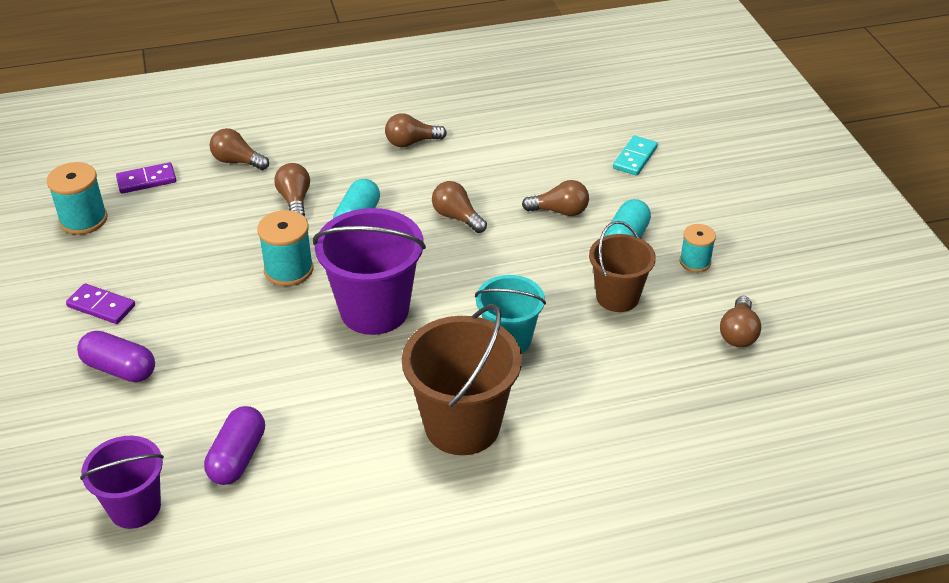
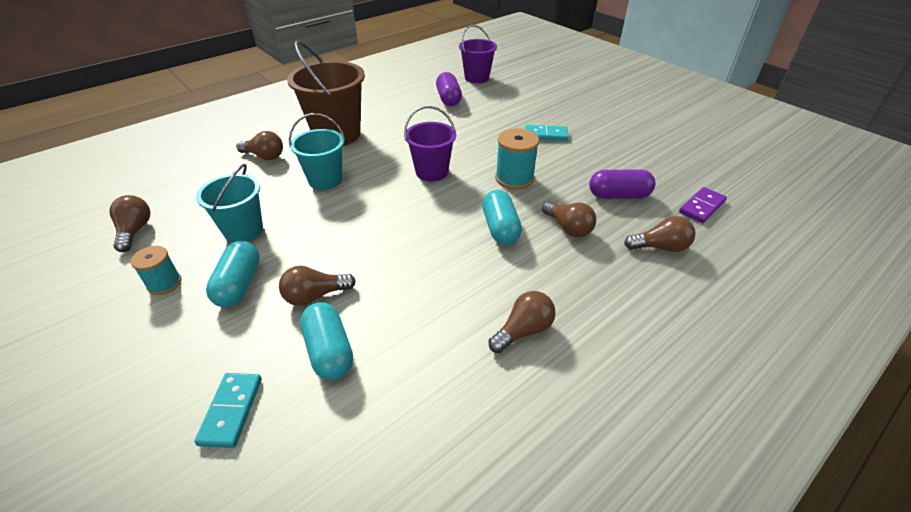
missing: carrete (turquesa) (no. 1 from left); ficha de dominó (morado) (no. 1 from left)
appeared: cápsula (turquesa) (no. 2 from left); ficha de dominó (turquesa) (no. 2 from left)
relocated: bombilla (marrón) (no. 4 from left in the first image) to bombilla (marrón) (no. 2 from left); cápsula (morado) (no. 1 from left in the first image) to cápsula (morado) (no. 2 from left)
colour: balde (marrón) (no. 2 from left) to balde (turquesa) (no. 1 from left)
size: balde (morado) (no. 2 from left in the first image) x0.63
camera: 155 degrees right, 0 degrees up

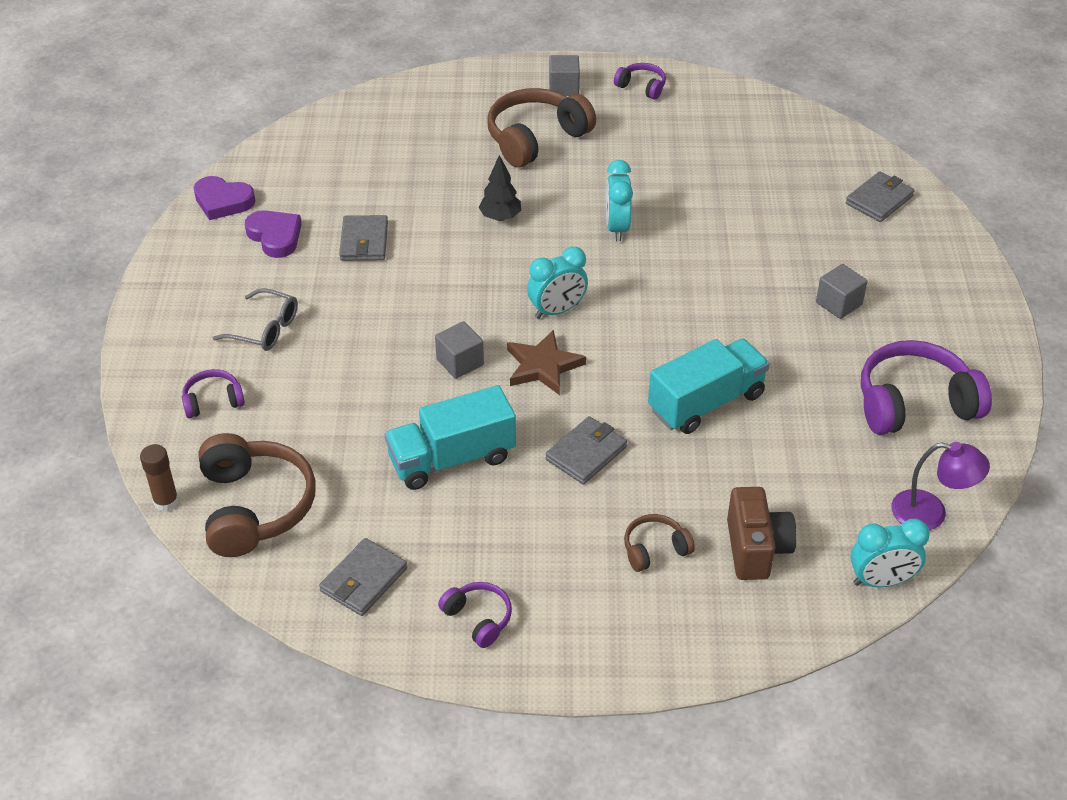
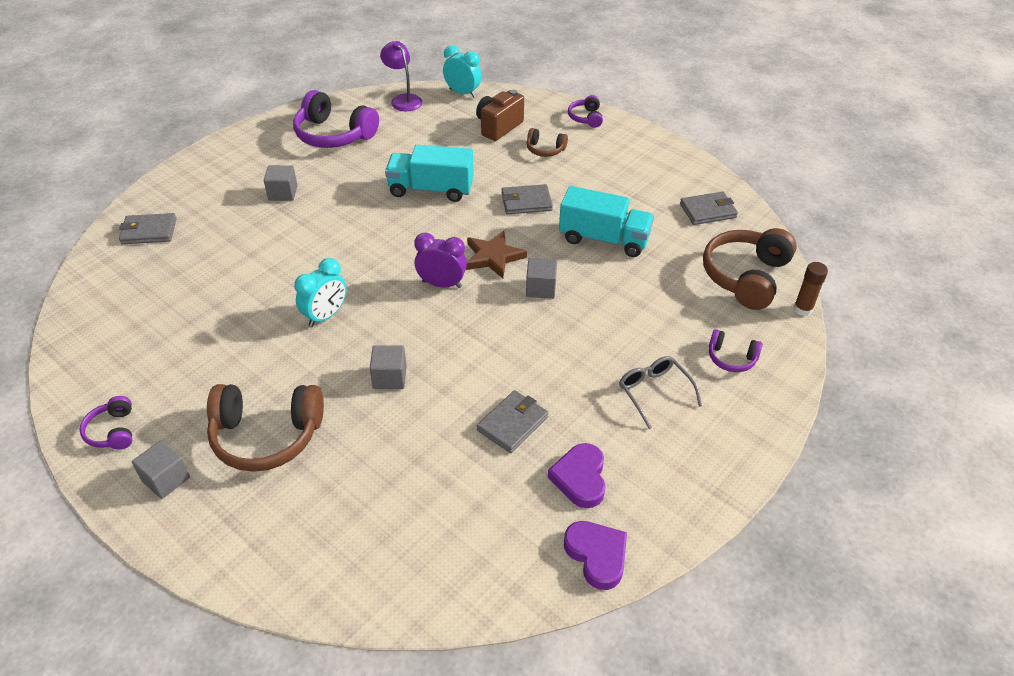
relocated: auriculares (morado) (no. 2 from left in the first image) to auriculares (morado) (no. 3 from left)
exchanged: árbol (negro) to cubo (gris) (no. 3 from left)
colour: despertador (turquesa) (no. 1 from left) to despertador (morado)
camera: 140 degrees left, 0 degrees up

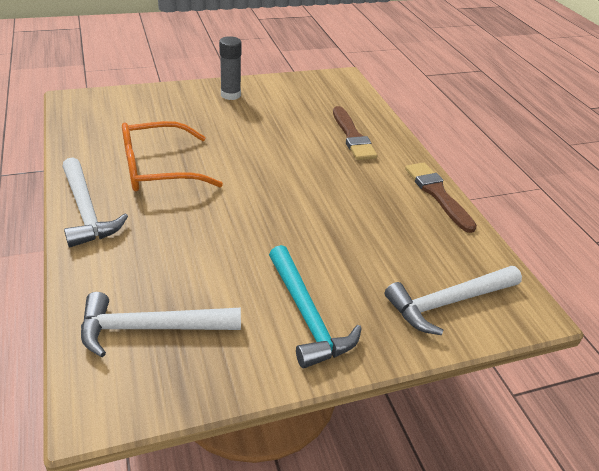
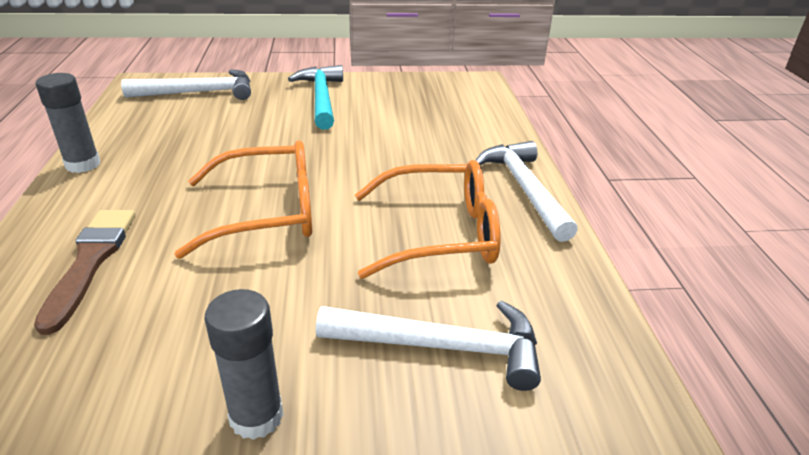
appeared: gafas (naranja) (no. 1 from left)
relocated: martillo (blanco) (no. 2 from left)
exchanged: pincel (marrón) (no. 2 from left) to barra de pegamento (gris) (no. 1 from left)
camera: 165 degrees left, 5 degrees down

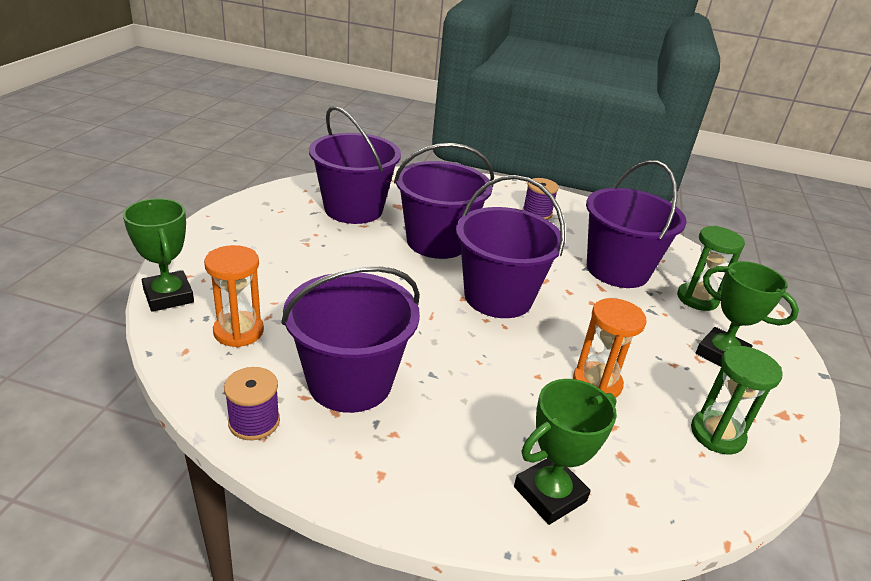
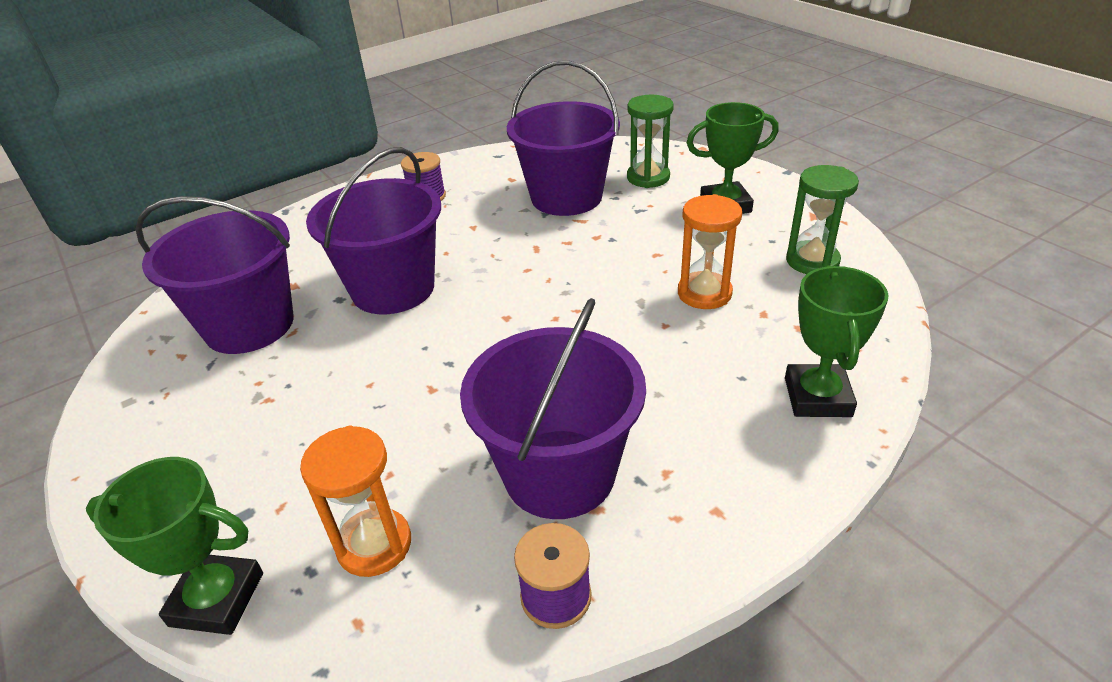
missing: balde (morado) (no. 4 from left)
camera: 45 degrees left, 5 degrees up

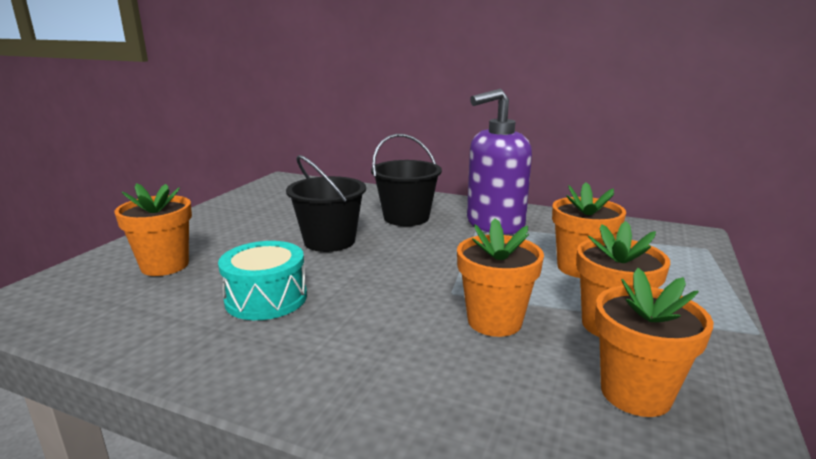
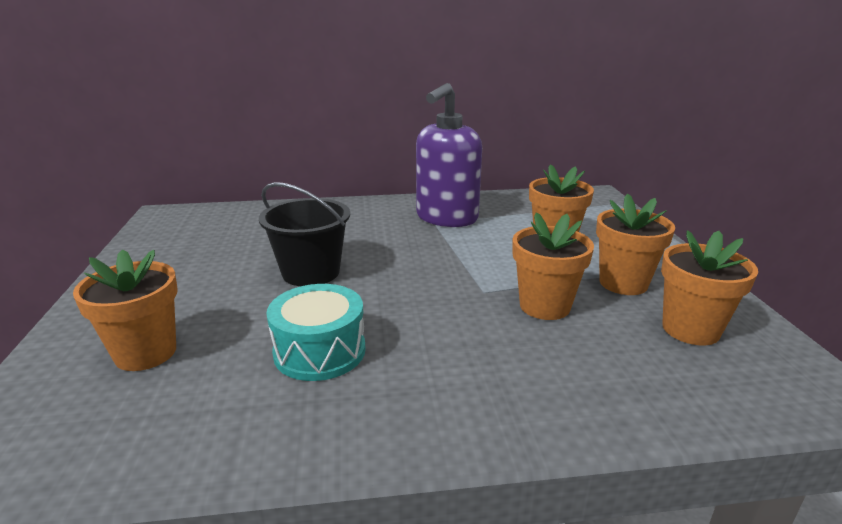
missing: balde (negro) (no. 2 from left)
camera: 30 degrees left, 5 degrees up

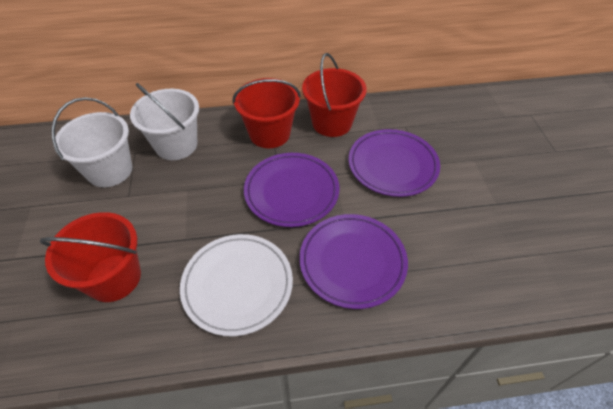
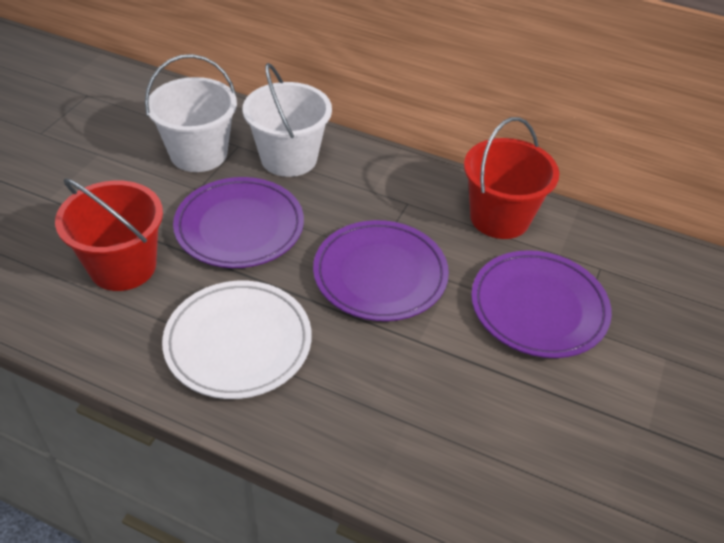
missing: balde (rojo) (no. 2 from left)
relocated: plato (morado) (no. 2 from left in the first image) to plato (morado) (no. 1 from left)
camera: 30 degrees right, 5 degrees down

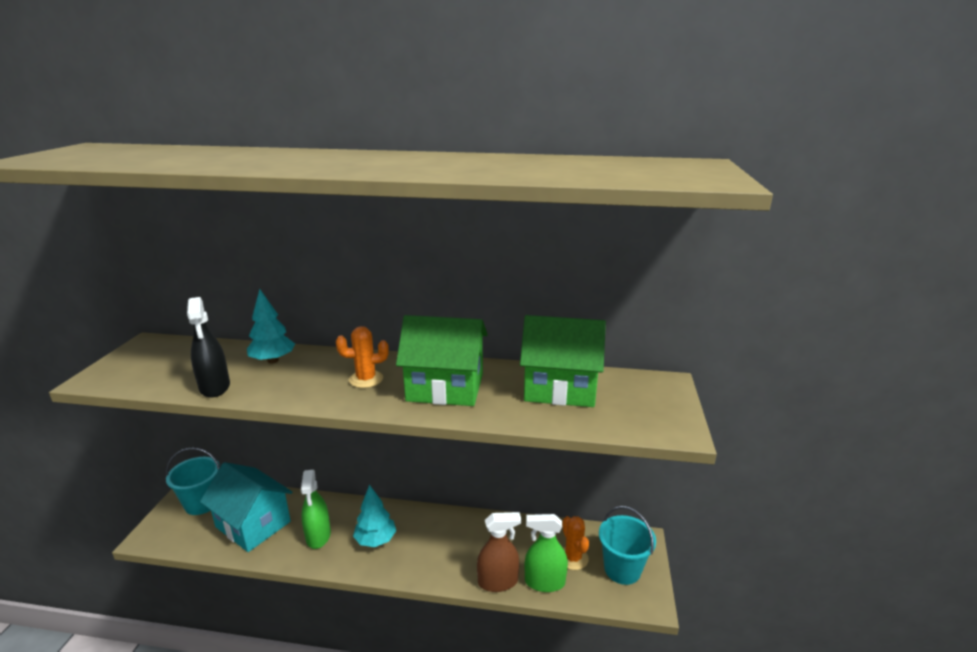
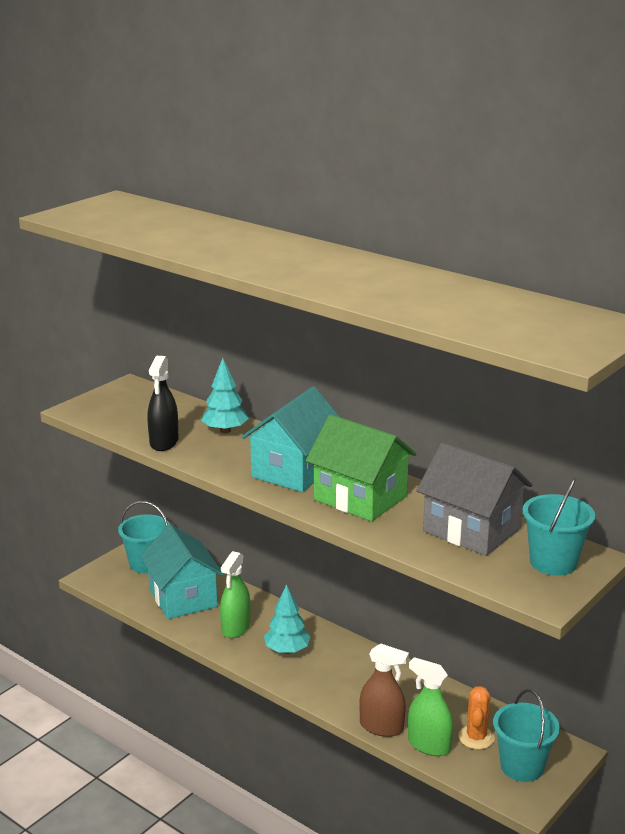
appeared: balde (turquesa) (no. 3 from left)
exchanged: cactus (naranja) (no. 1 from left) to casa (turquesa) (no. 2 from left)
colour: casa (verde) (no. 2 from left) to casa (gris)
camera: 30 degrees right, 0 degrees up

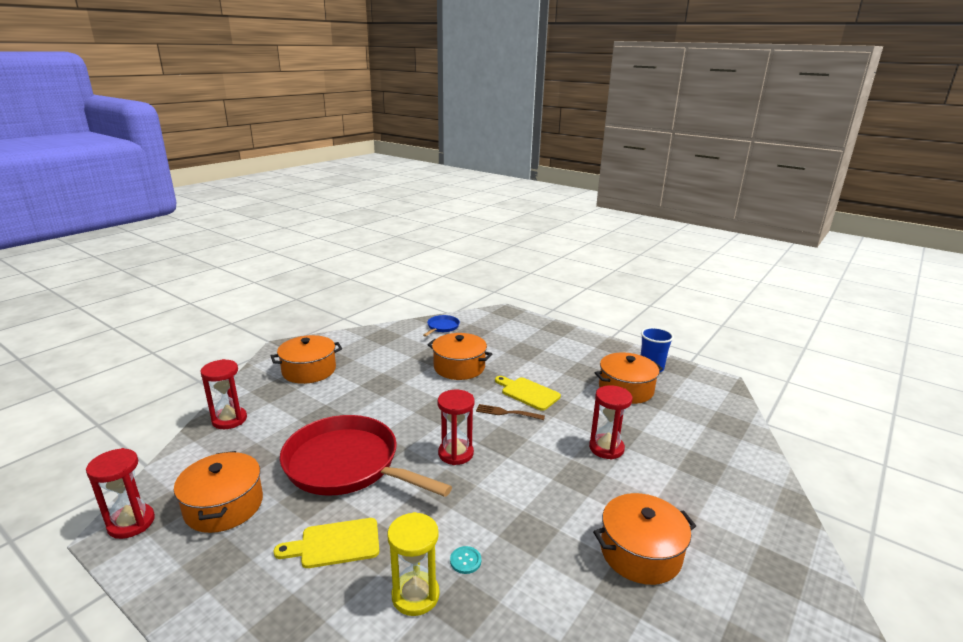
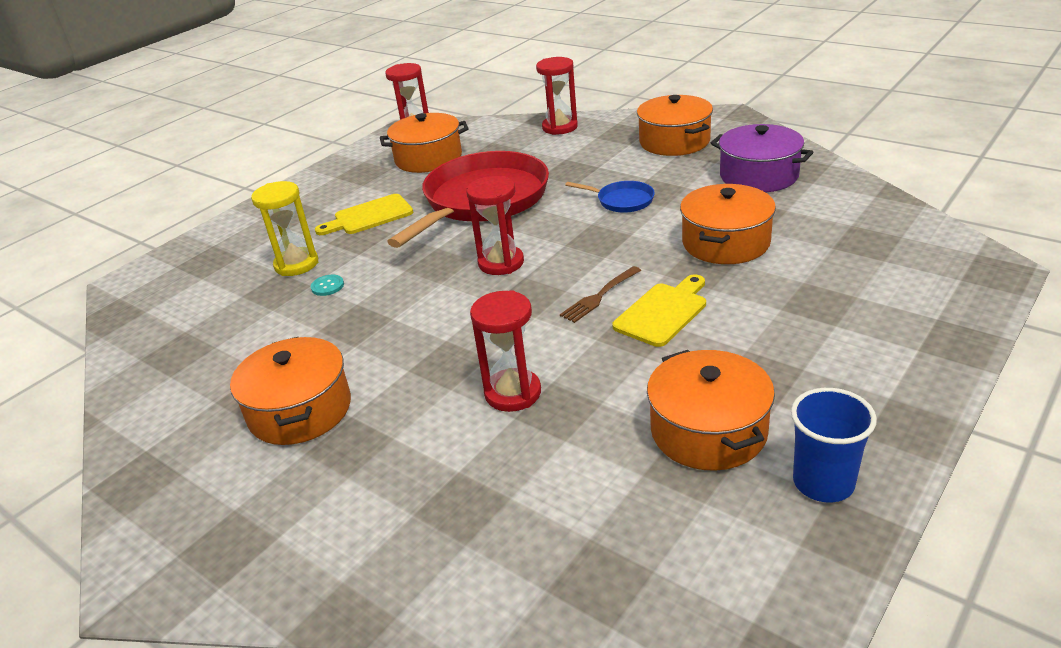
appeared: olla (morado)
relocated: sartén (azul)
spun: tabla de cortar (amarillo) (no. 1 from left) 105 degrees counterclockwise; tenedor (marrón) 150 degrees counterclockwise
camera: 95 degrees right, 10 degrees up

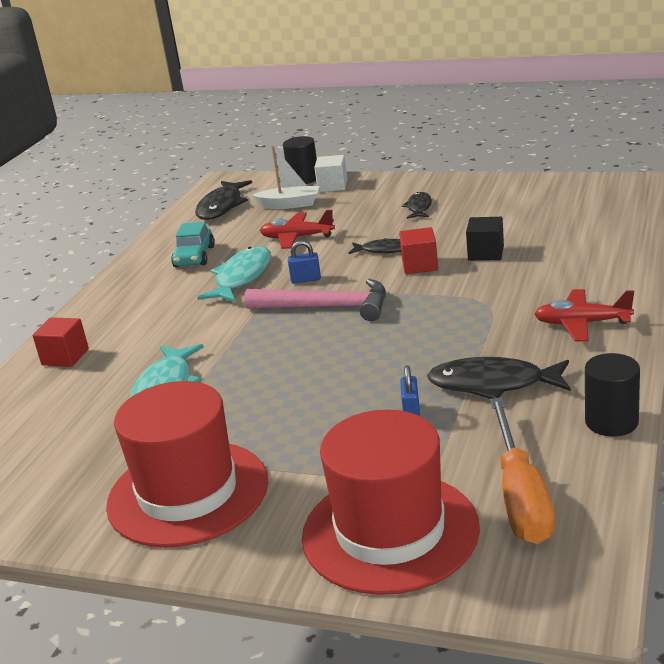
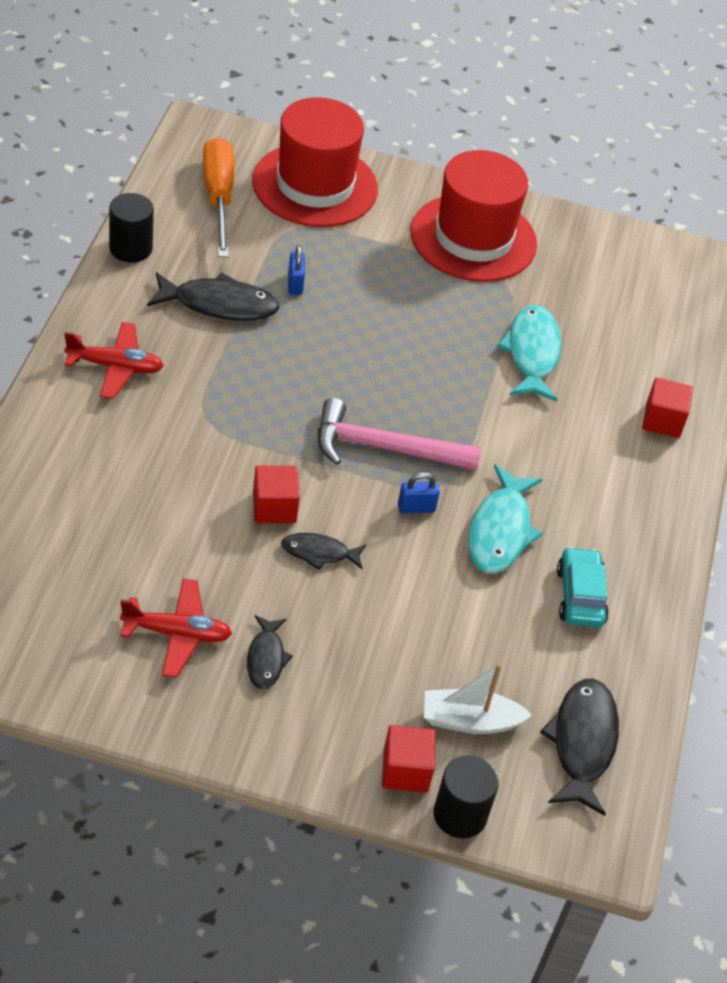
missing: cubo (negro)
relocated: avión (rojo) (no. 1 from left in the first image) to avión (rojo) (no. 2 from left)
colour: cubo (blanco) to cubo (rojo) (no. 2 from left)
camera: 165 degrees right, 20 degrees up

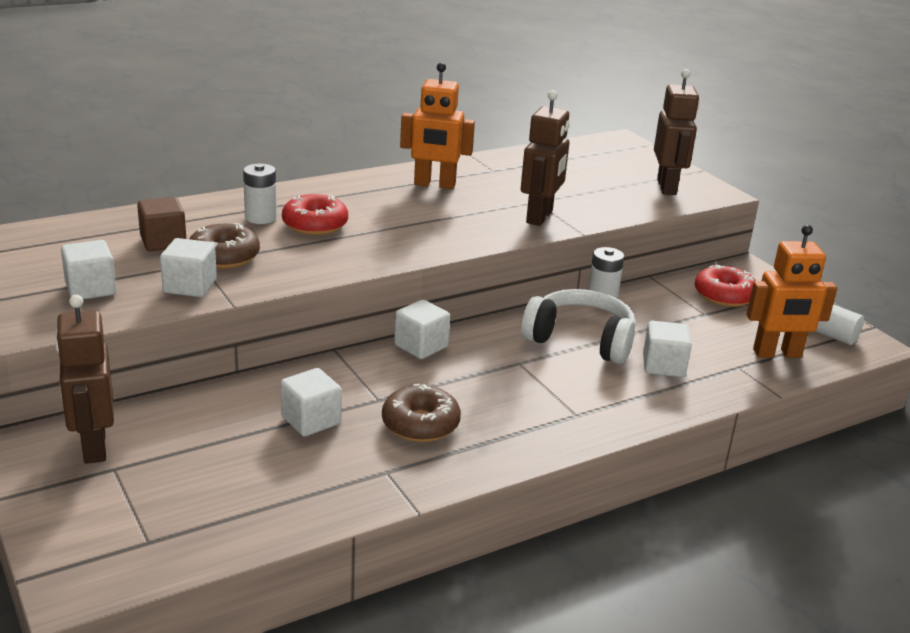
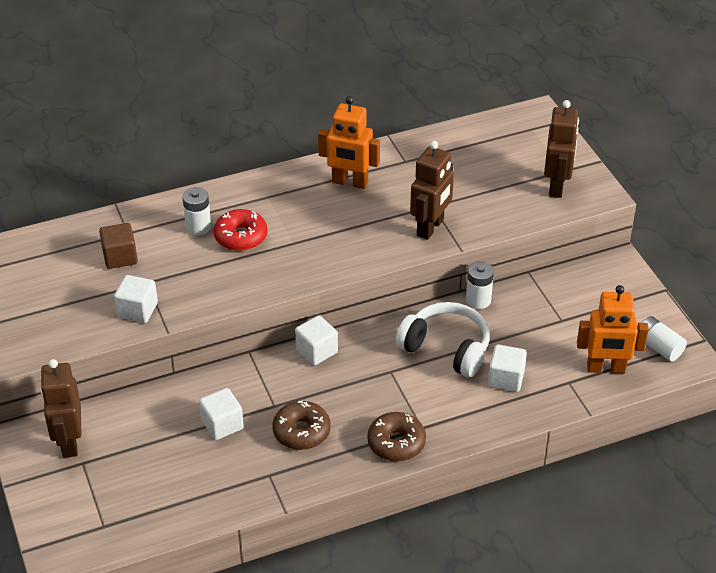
missing: cubo (blanco) (no. 1 from left); rosquilla (rojo) (no. 2 from left)
relocated: rosquilla (marrón) (no. 1 from left in the first image) to rosquilla (marrón) (no. 2 from left)
camera: 10 degrees right, 15 degrees up

